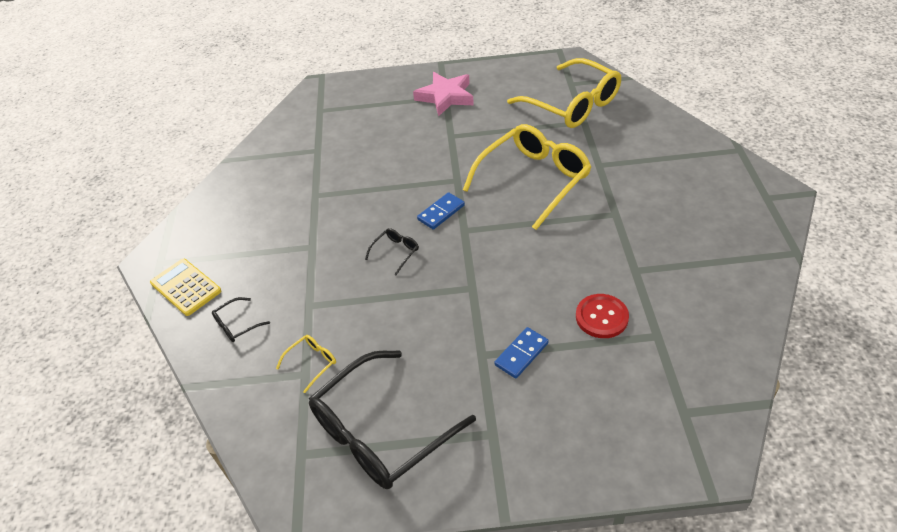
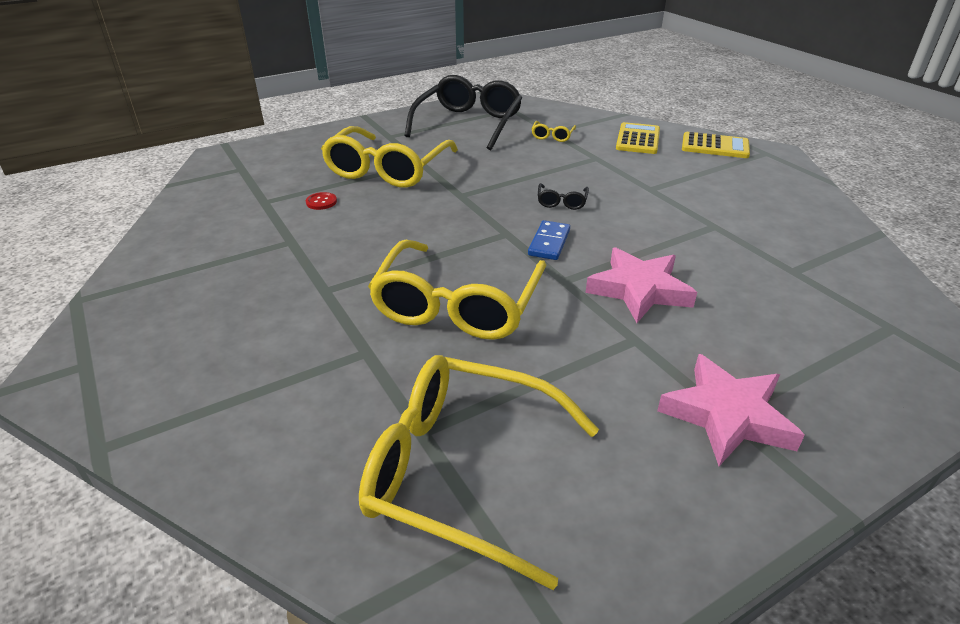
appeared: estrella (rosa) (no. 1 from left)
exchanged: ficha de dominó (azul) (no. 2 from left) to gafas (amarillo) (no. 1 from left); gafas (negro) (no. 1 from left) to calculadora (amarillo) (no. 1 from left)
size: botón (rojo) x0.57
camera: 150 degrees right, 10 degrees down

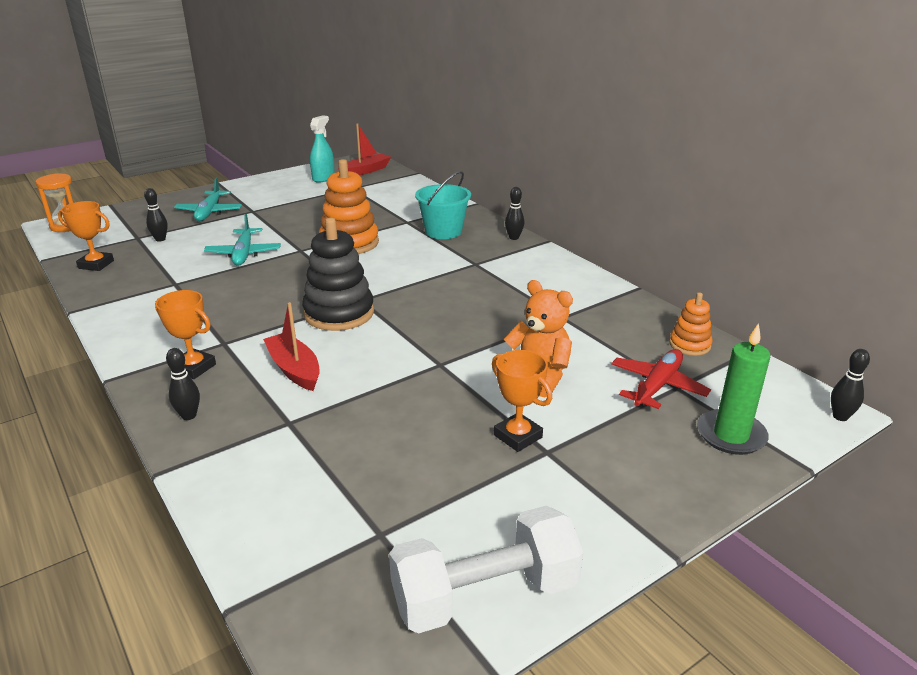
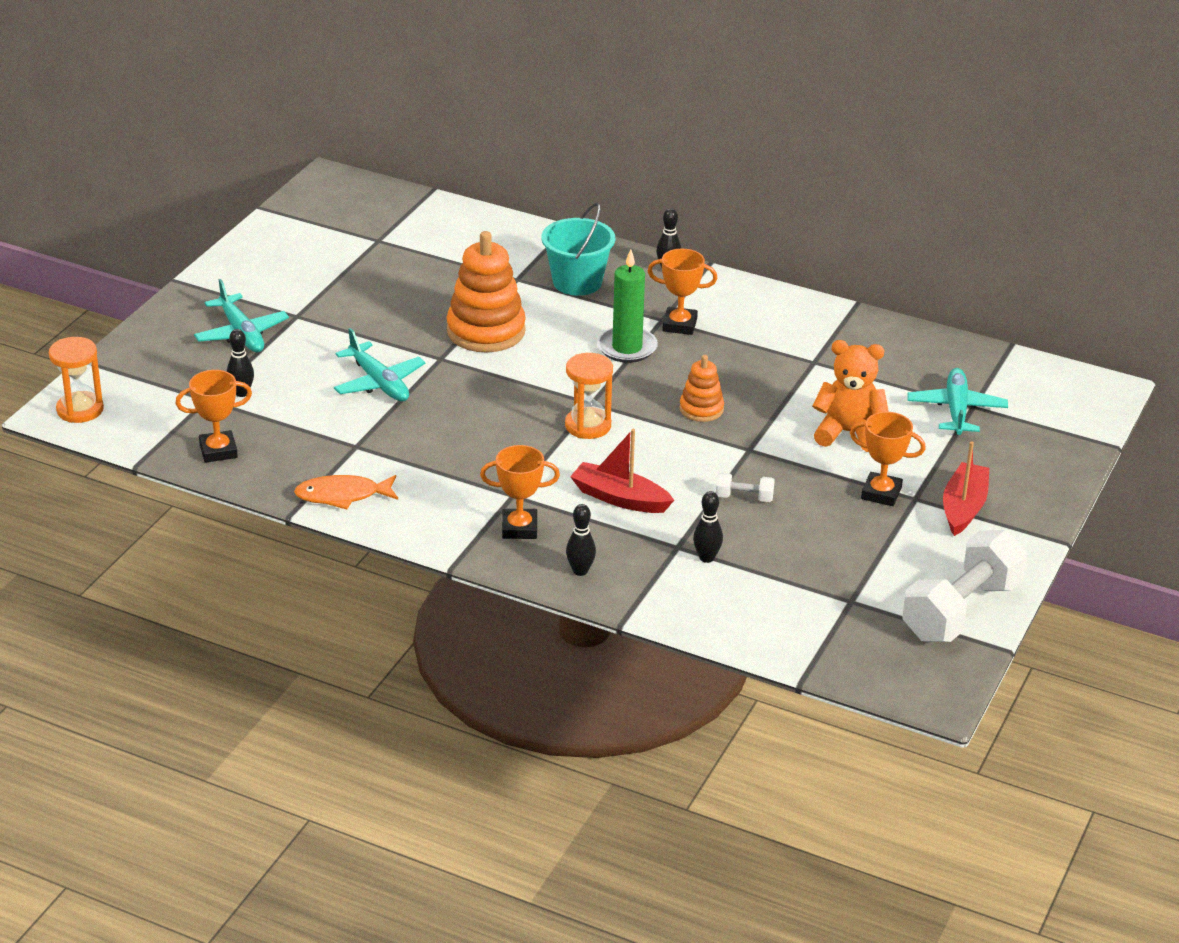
missing: pulverizador (turquesa)
appeared: pez (naranja); trofeo (naranja) (no. 3 from left); mancuerna (blanco) (no. 1 from left)
relocated: vela (verde); juguete apilable (naranja) (no. 2 from left); bolo (negro) (no. 4 from left); barco (rojo) (no. 2 from left)
exchanged: juguete apilable (negro) to reloj de arena (naranja) (no. 2 from left)
colour: avión (rojo) to avión (turquesa) (no. 3 from left)
camera: 30 degrees left, 5 degrees up

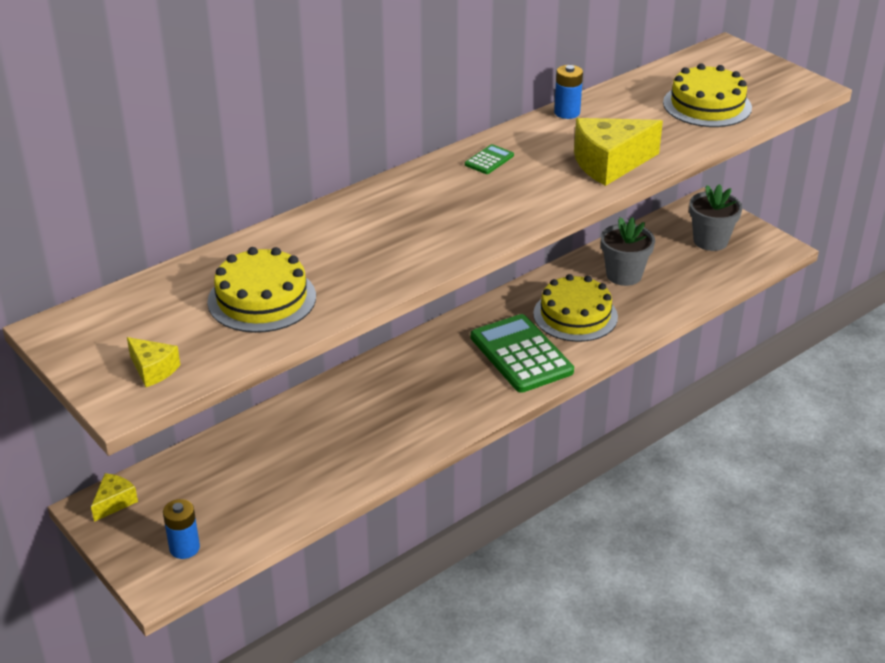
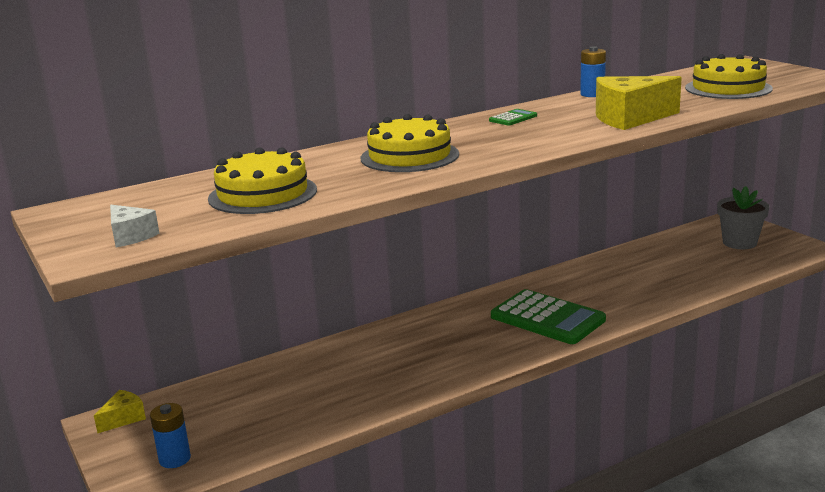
missing: maceta (gris) (no. 1 from left)
relocated: tarta (amarillo) (no. 2 from left)
colour: queso (amarillo) (no. 2 from left) to queso (blanco)
spun: calculadora (verde) (no. 2 from left) 150 degrees clockwise
camera: 10 degrees right, 15 degrees down

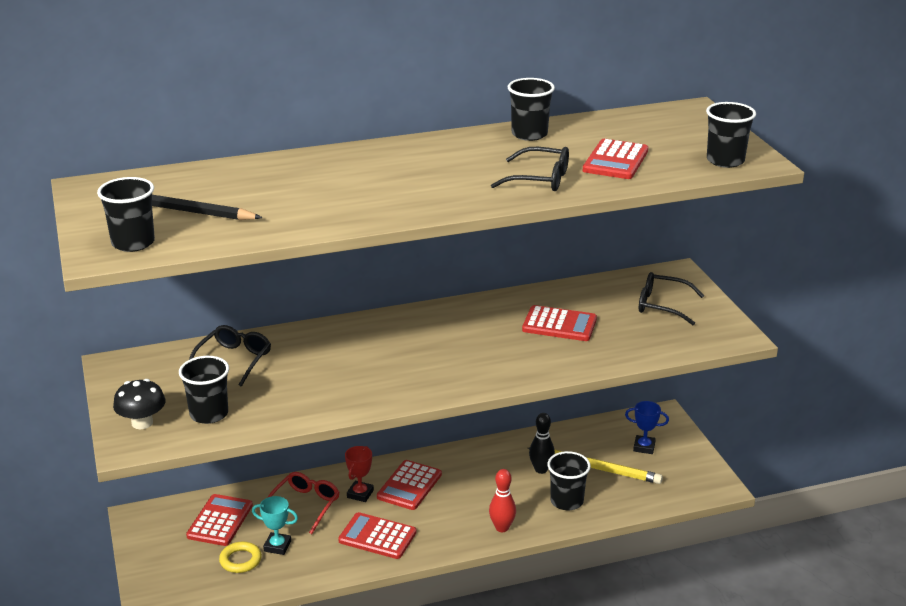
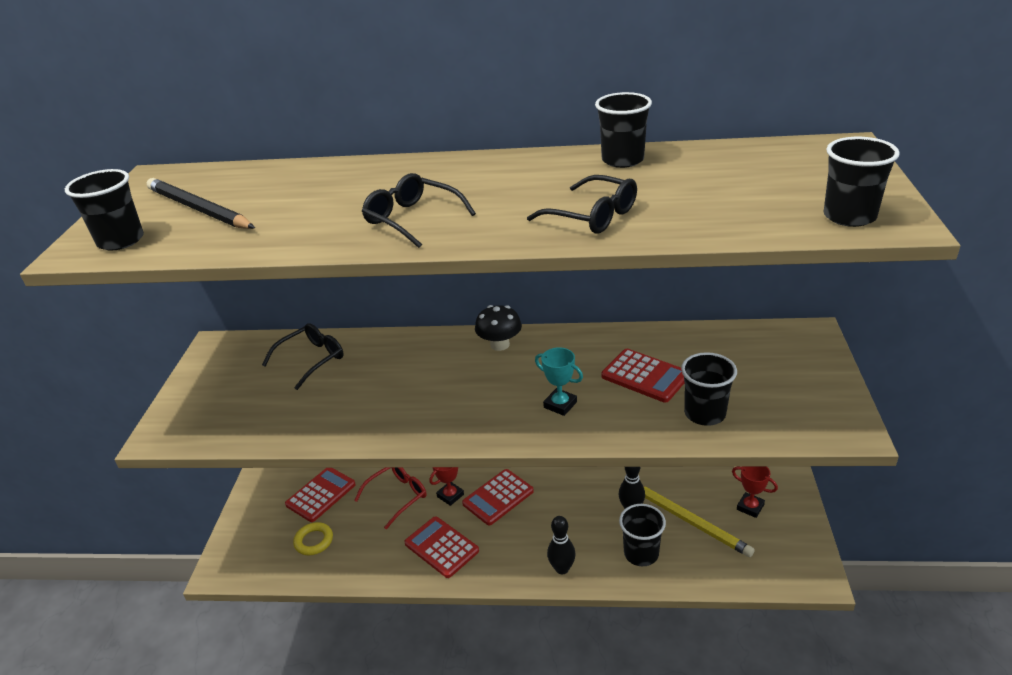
missing: calculadora (rojo) (no. 5 from left)
relocated: gafas (negro) (no. 3 from left in the first image) to gafas (negro) (no. 2 from left); seta (negro); trofeo (turquesa); vaso (negro) (no. 2 from left in the first image) to vaso (negro) (no. 4 from left)
colour: bolo (rojo) to bolo (negro) (no. 1 from left); trofeo (azul) to trofeo (rojo) (no. 2 from left)
camera: 25 degrees right, 5 degrees up

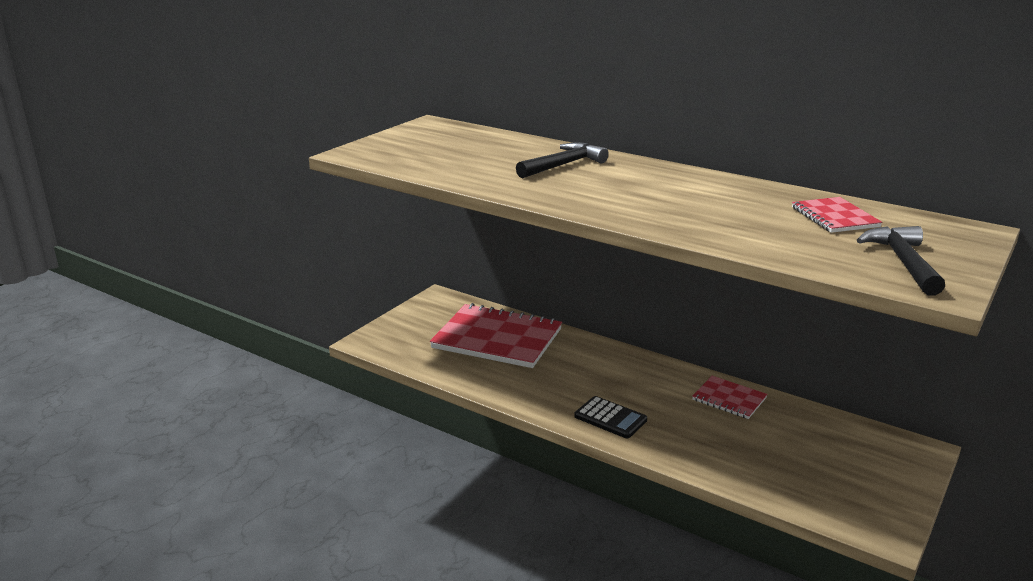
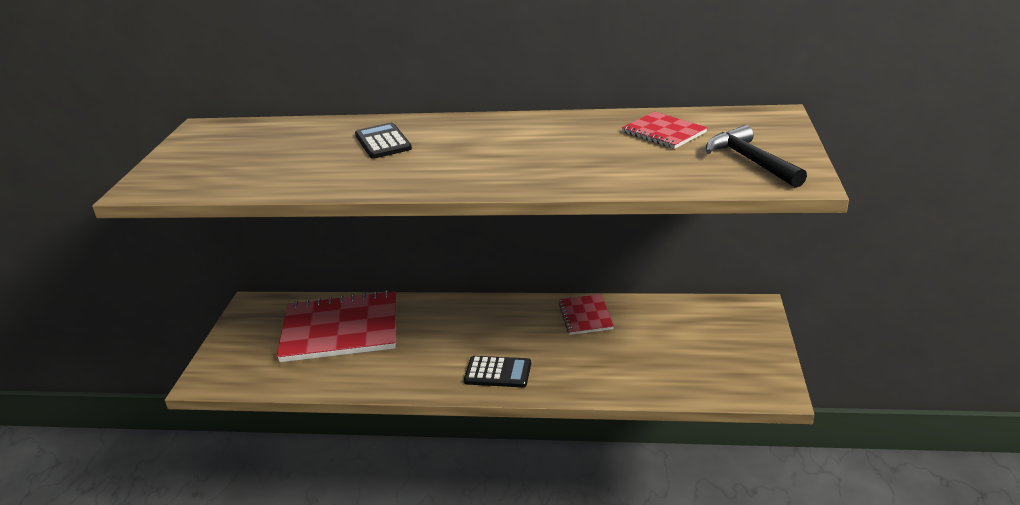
exchanged: martillo (negro) (no. 1 from left) to calculadora (negro) (no. 1 from left)
spun: cuaderno (rojo) (no. 2 from left) 75 degrees clockwise
camera: 25 degrees left, 5 degrees up

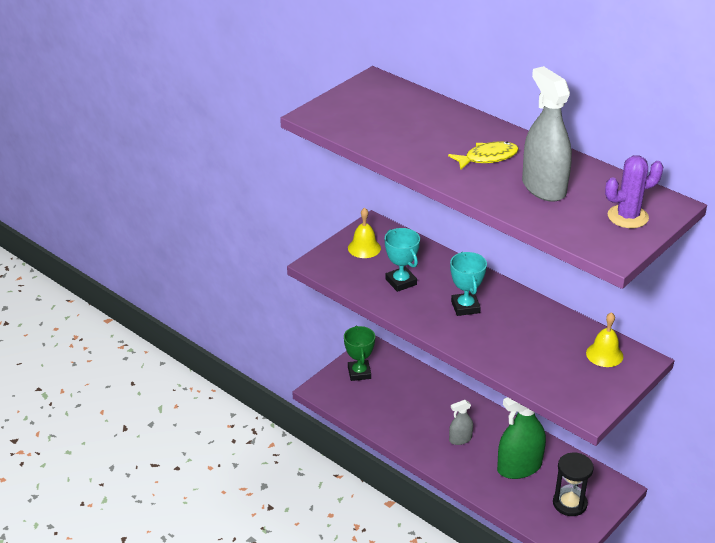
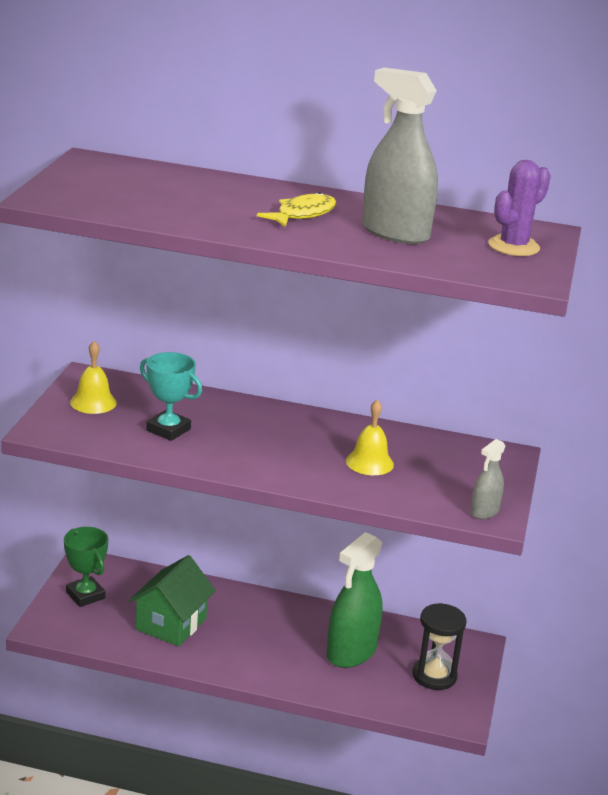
missing: trofeo (turquesa) (no. 2 from left)
appeared: casa (verde)
relocated: campana (amarillo) (no. 2 from left); pulverizador (gris) (no. 1 from left in the first image) to pulverizador (gris) (no. 2 from left)
camera: 30 degrees left, 10 degrees down

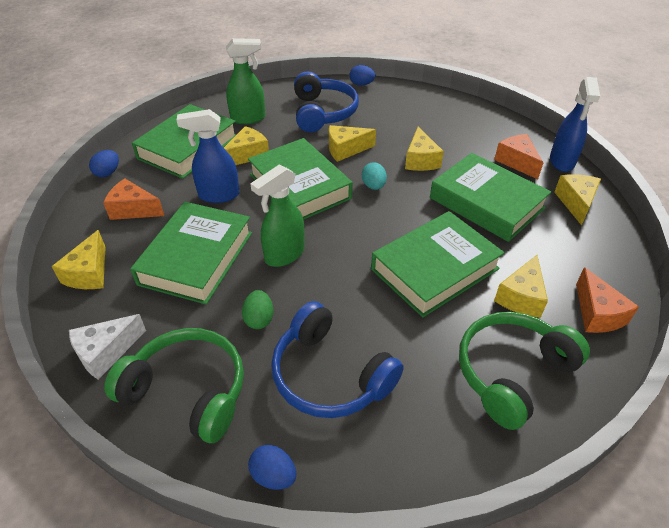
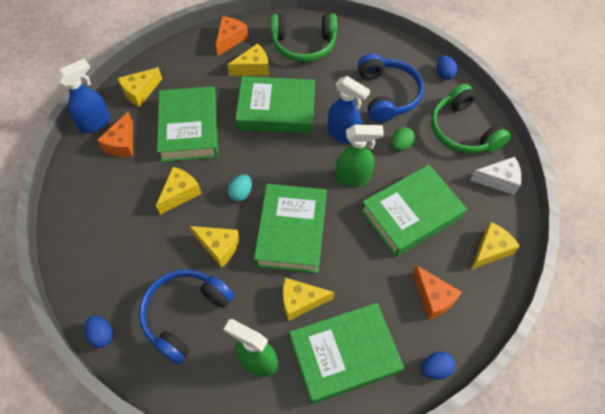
relocated: pulverizador (azul) (no. 1 from left in the first image) to pulverizador (azul) (no. 2 from left)
camera: 140 degrees left, 15 degrees up

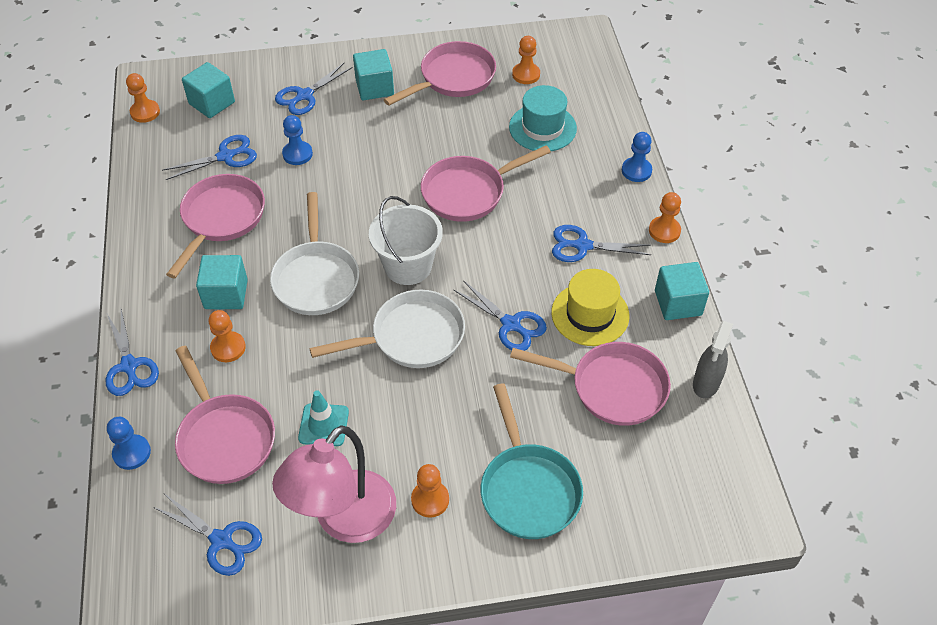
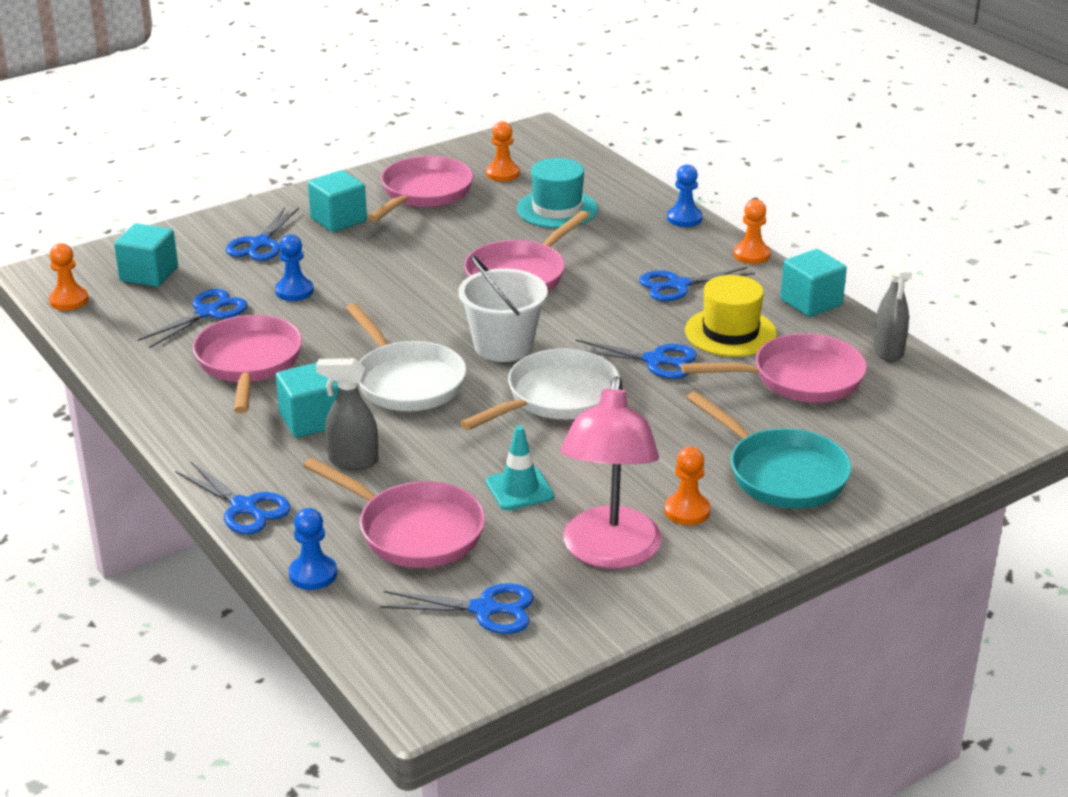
exchanged: peón (naranja) (no. 2 from left) to pulverizador (gris) (no. 1 from left)
camera: 25 degrees left, 20 degrees down

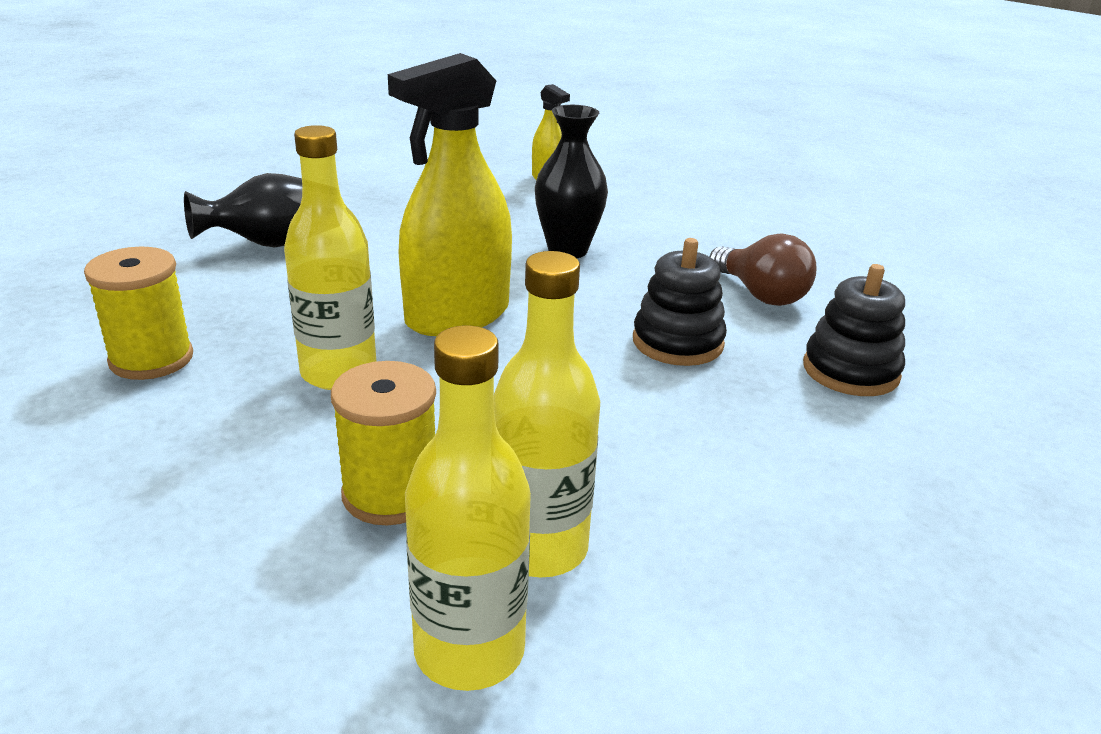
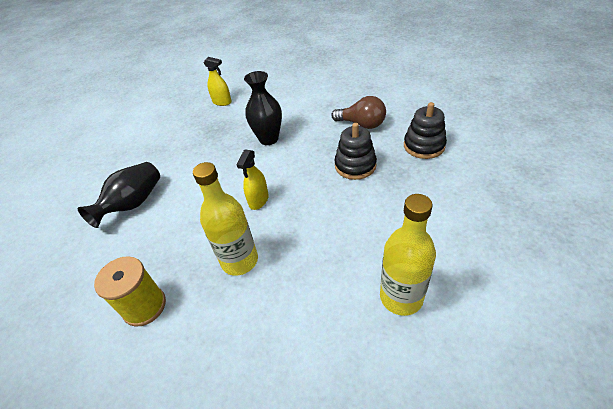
missing: carrete (amarillo) (no. 2 from left); botella (amarillo) (no. 2 from left)
size: pulverizador (amarillo) (no. 1 from left in the first image) x0.50
camera: 25 degrees left, 15 degrees up

